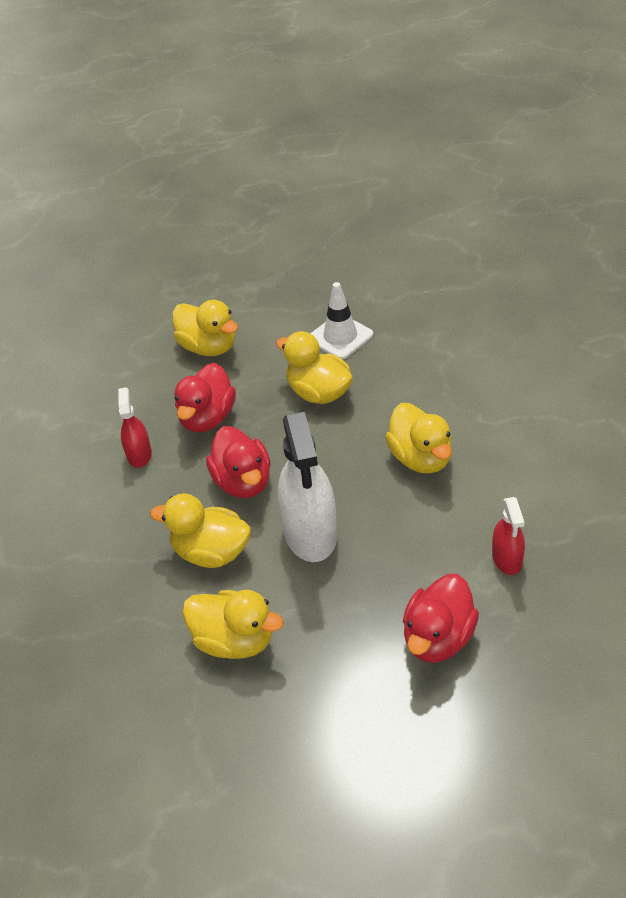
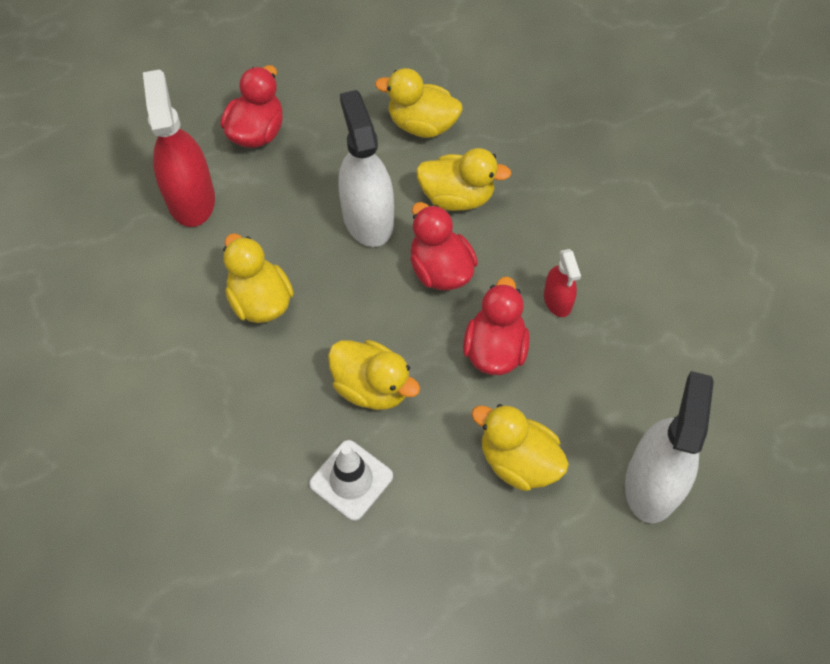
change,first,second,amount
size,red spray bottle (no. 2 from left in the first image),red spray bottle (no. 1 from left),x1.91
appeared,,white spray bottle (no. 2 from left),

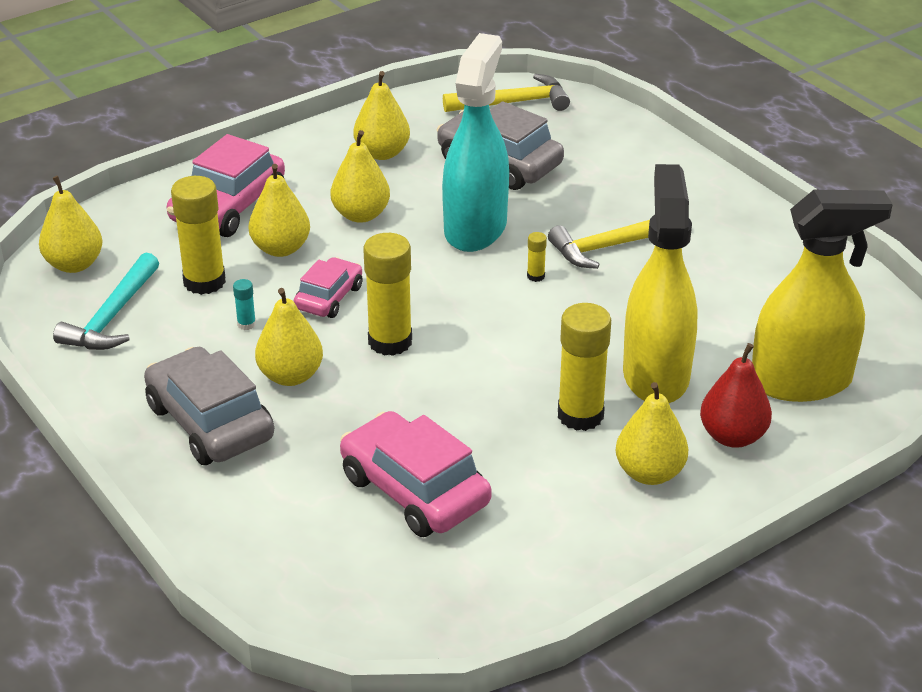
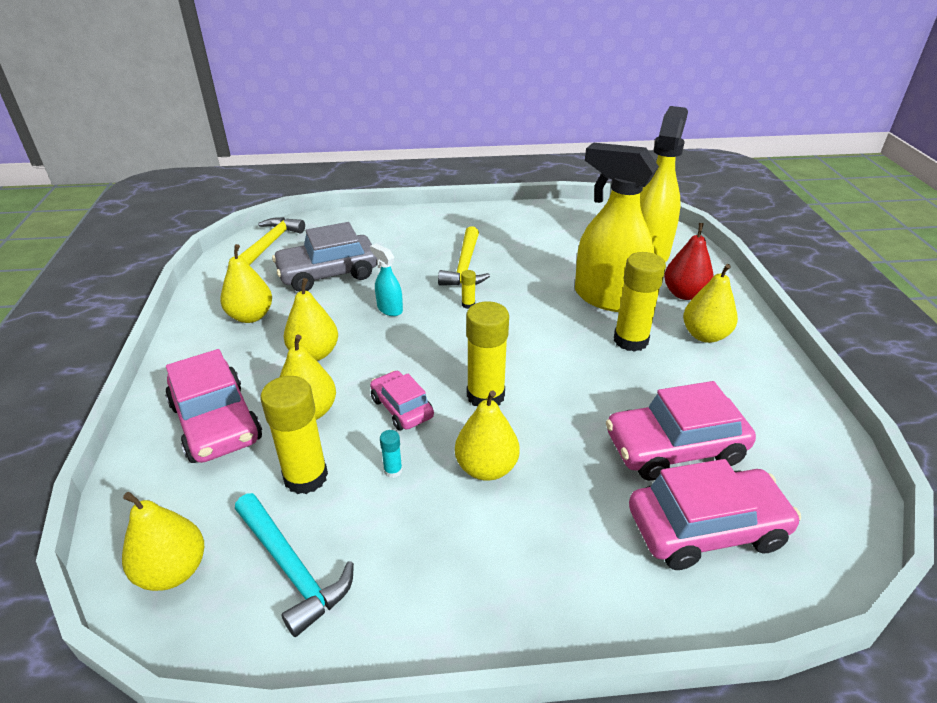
change,first,second,amount
size,turquoise spray bottle,,x0.44
missing,grey car (no. 1 from left),,
appeared,,pink car (no. 4 from left),

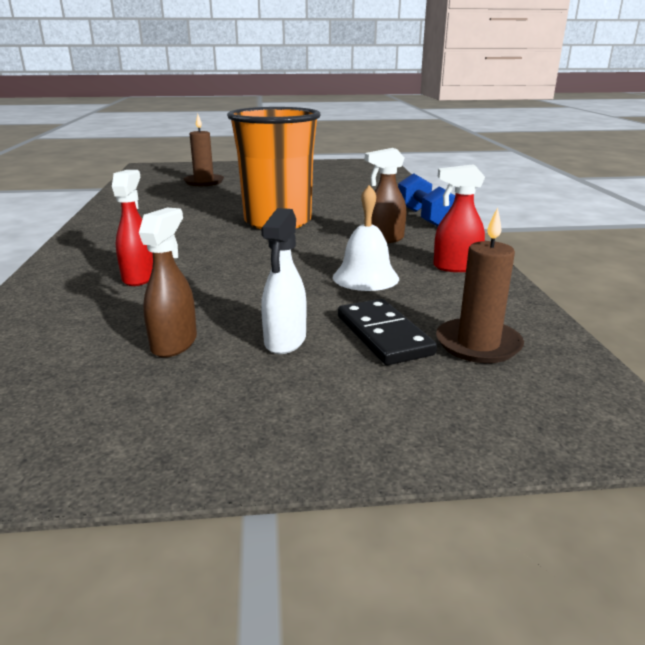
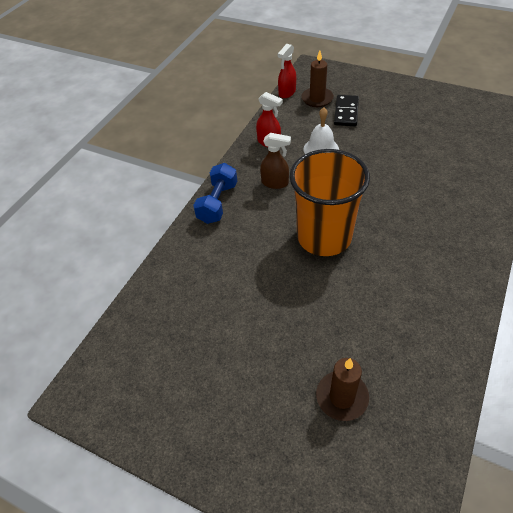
change,first,second,amount
relocated,red spray bottle (no. 1 from left in the first image),red spray bottle (no. 2 from left),
missing,brown spray bottle (no. 1 from left),,
missing,white spray bottle,,

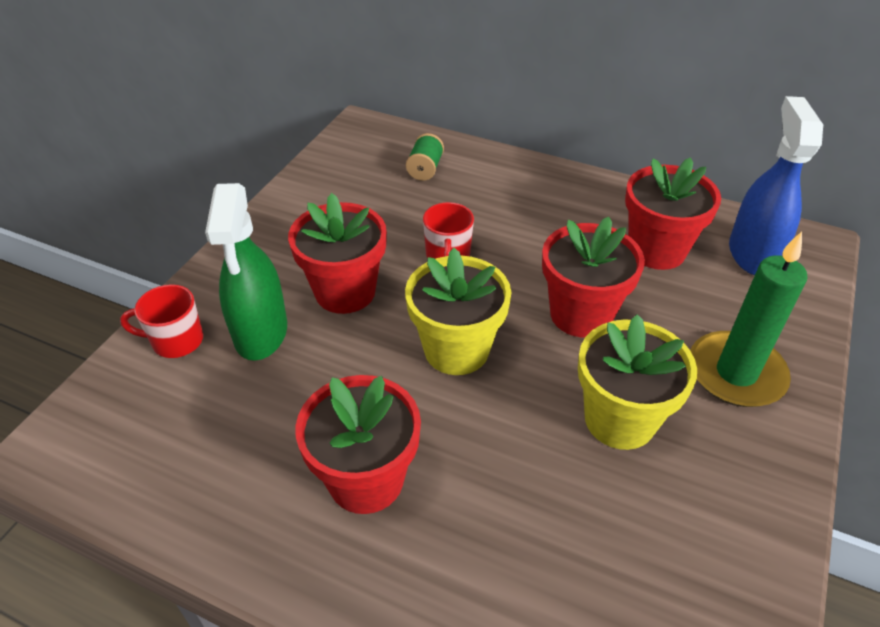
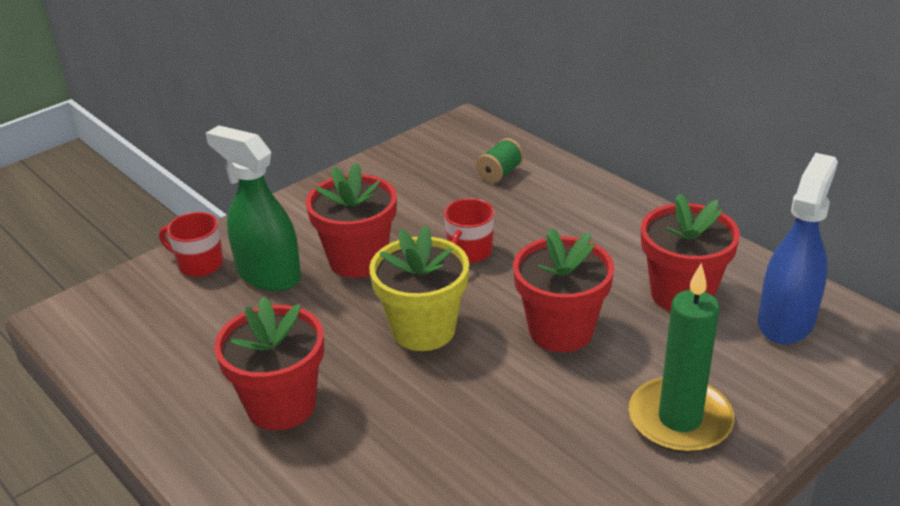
change,first,second,amount
spun,green spray bottle,,105 degrees clockwise
missing,yellow flower pot (no. 2 from left),,

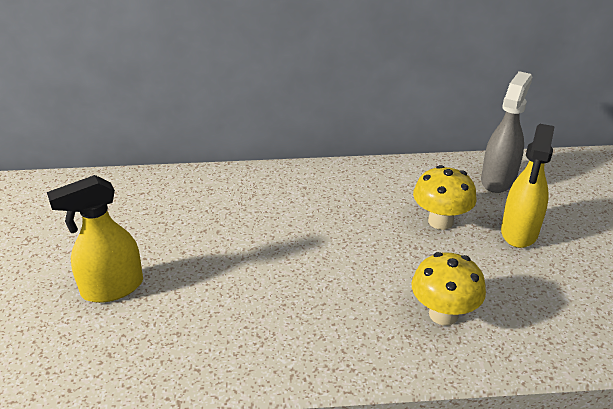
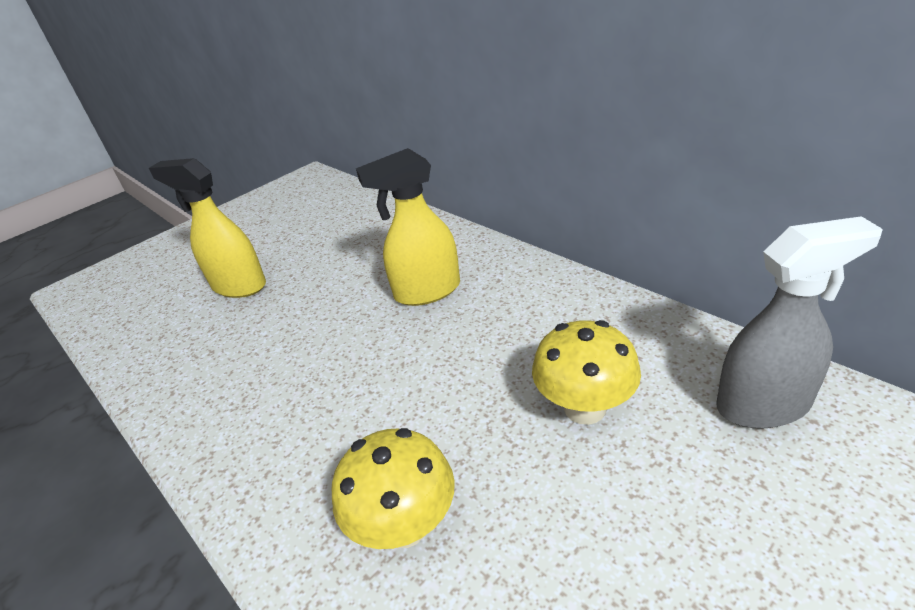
change,first,second,amount
relocated,yellow spray bottle (no. 2 from left),,

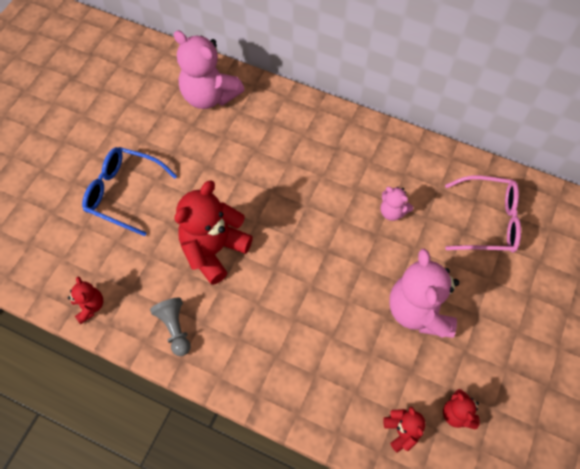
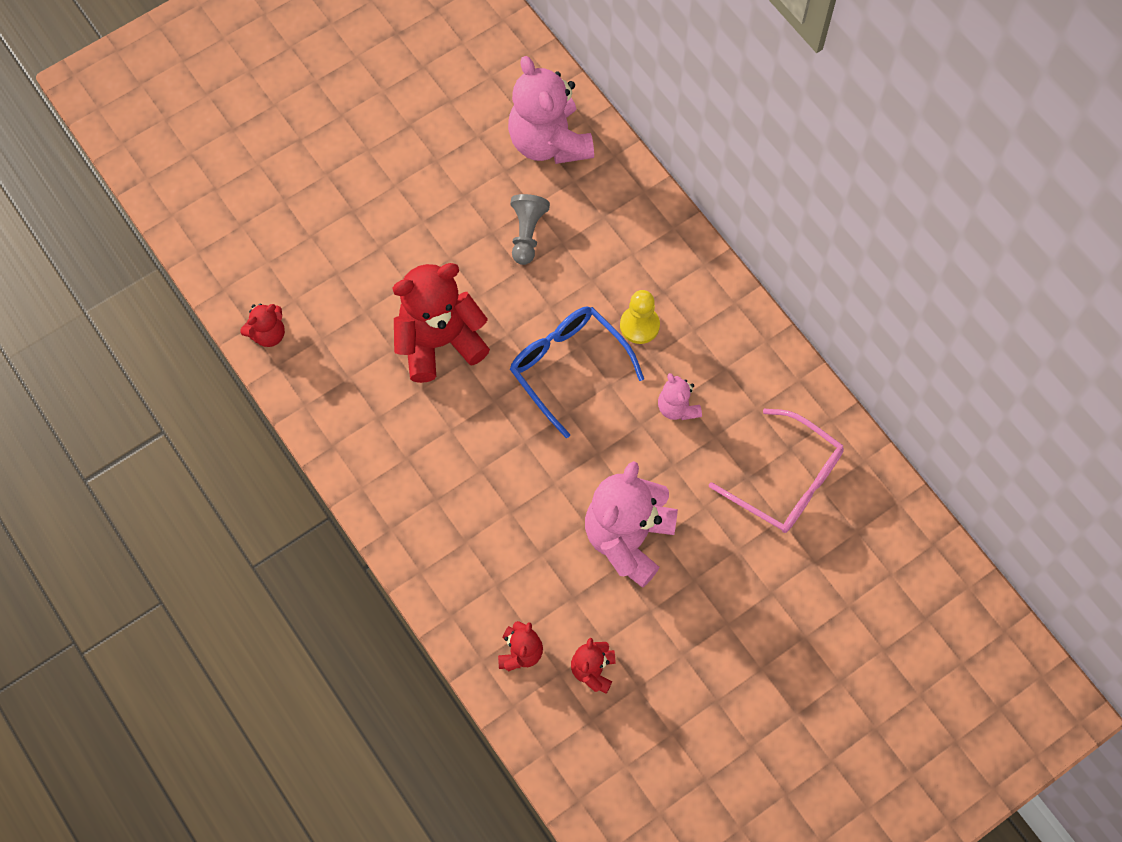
change,first,second,amount
relocated,blue glasses,,
spun,red teddy bear (no. 1 from left),,45 degrees clockwise
relocated,grey pawn,,
appeared,,yellow pawn,

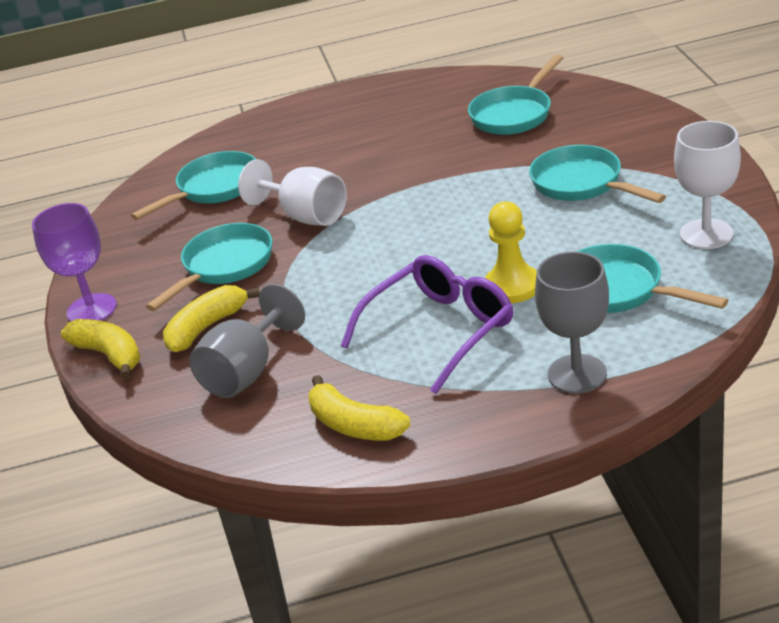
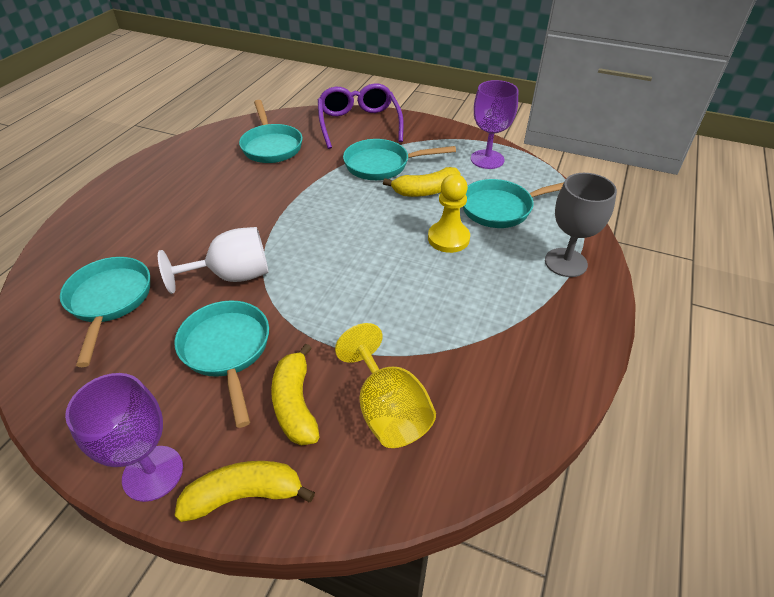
change,first,second,amount
colour,white goblet (no. 2 from left),purple goblet (no. 2 from left),
relocated,purple glasses,,
colour,grey goblet (no. 1 from left),yellow goblet,
relocated,yellow banana (no. 3 from left),,

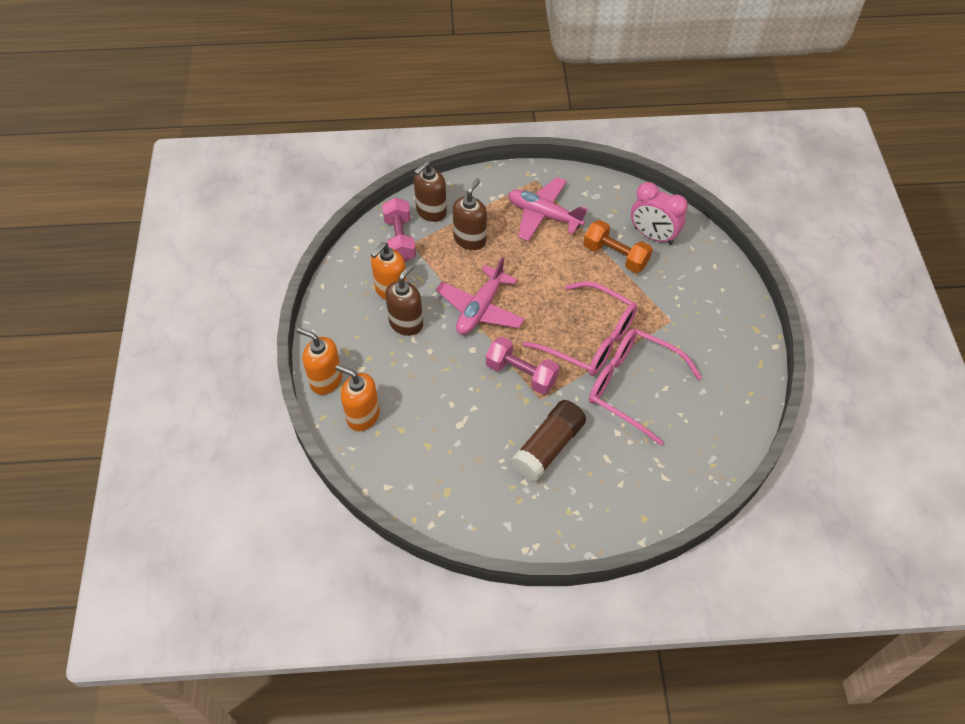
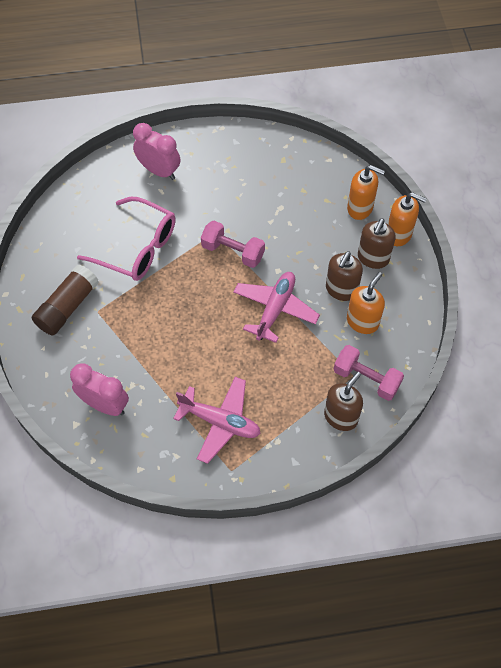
change,first,second,amount
relocated,brown soap dispenser (no. 3 from left),,
spun,pink dumbbell (no. 1 from left in the first image),pink dumbbell (no. 2 from left),45 degrees counterclockwise
missing,orange dumbbell,,
missing,pink glasses (no. 1 from left),,
relocated,brown glue stick,,
appeared,,pink clock (no. 2 from left),

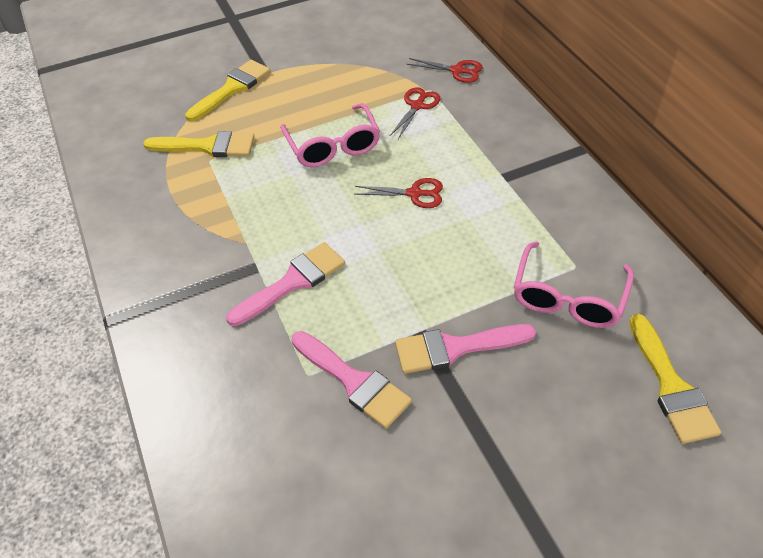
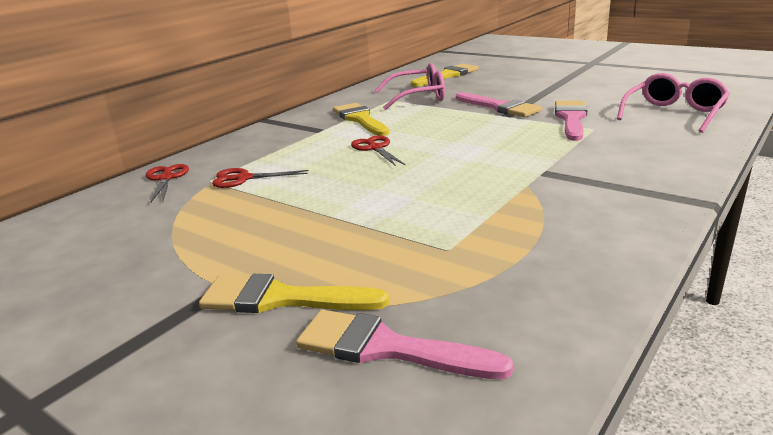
change,first,second,amount
relocated,pink glasses (no. 1 from left in the first image),pink glasses (no. 2 from left),
relocated,yellow brush (no. 1 from left in the first image),yellow brush (no. 2 from left),
relocated,pink brush (no. 1 from left),,

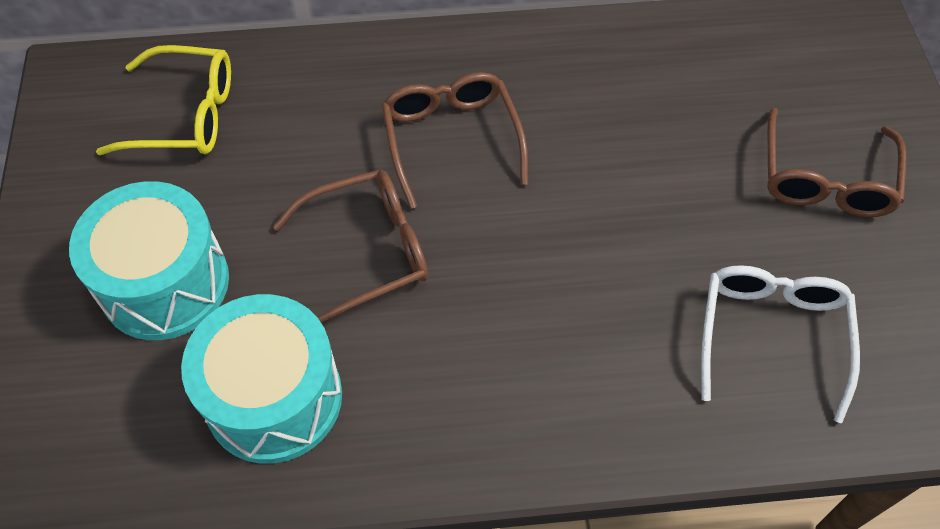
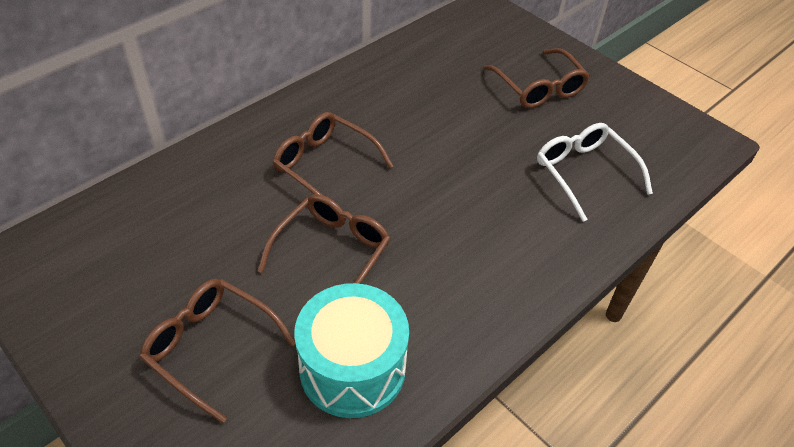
change,first,second,amount
missing,yellow glasses,,
exchanged,turquoise drum (no. 1 from left),brown glasses (no. 1 from left),

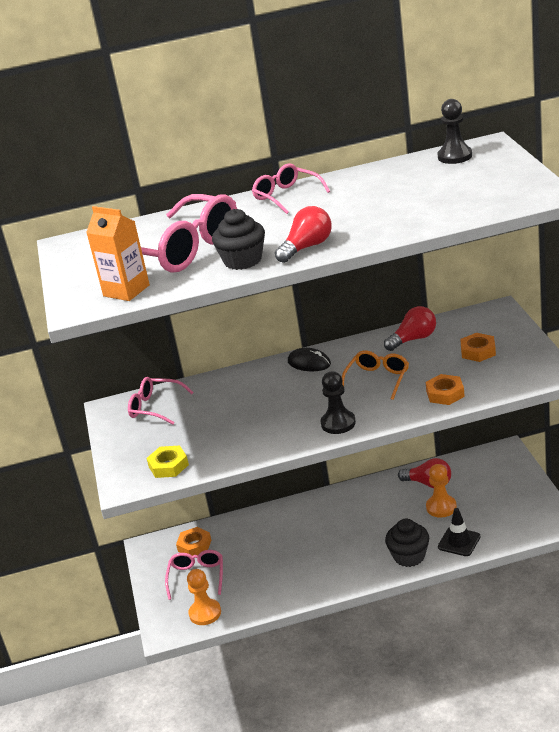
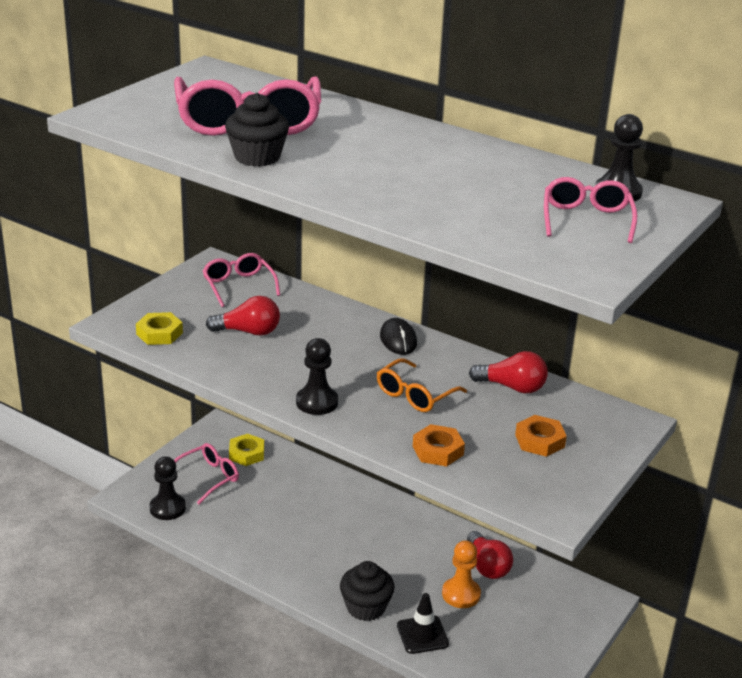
change,first,second,amount
relocated,pink glasses (no. 4 from left),,
missing,orange carton,,
relocated,red light bulb (no. 1 from left),,
spun,orange glasses,,150 degrees clockwise
colour,orange nut (no. 1 from left),yellow nut (no. 2 from left),
colour,orange pawn (no. 1 from left),black pawn (no. 1 from left),

